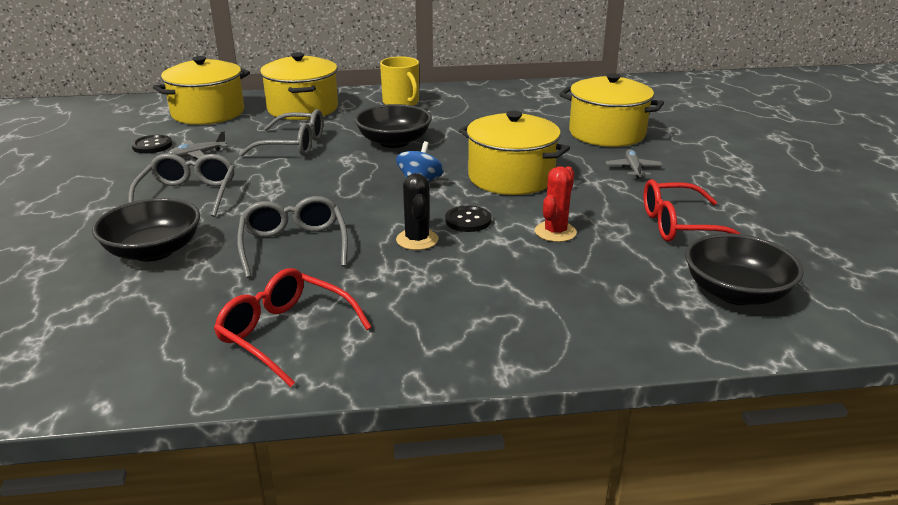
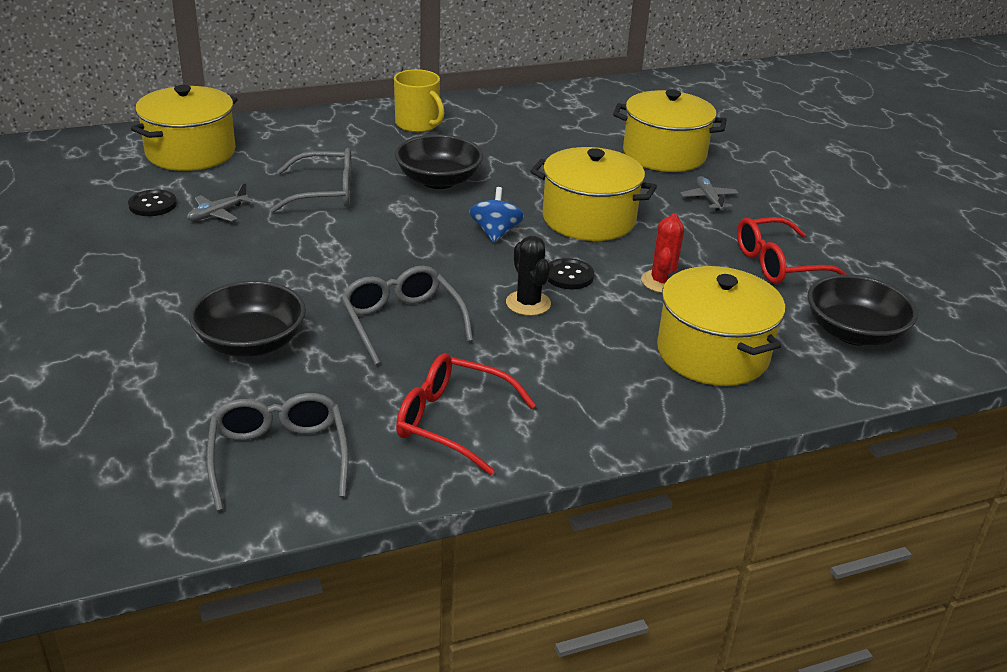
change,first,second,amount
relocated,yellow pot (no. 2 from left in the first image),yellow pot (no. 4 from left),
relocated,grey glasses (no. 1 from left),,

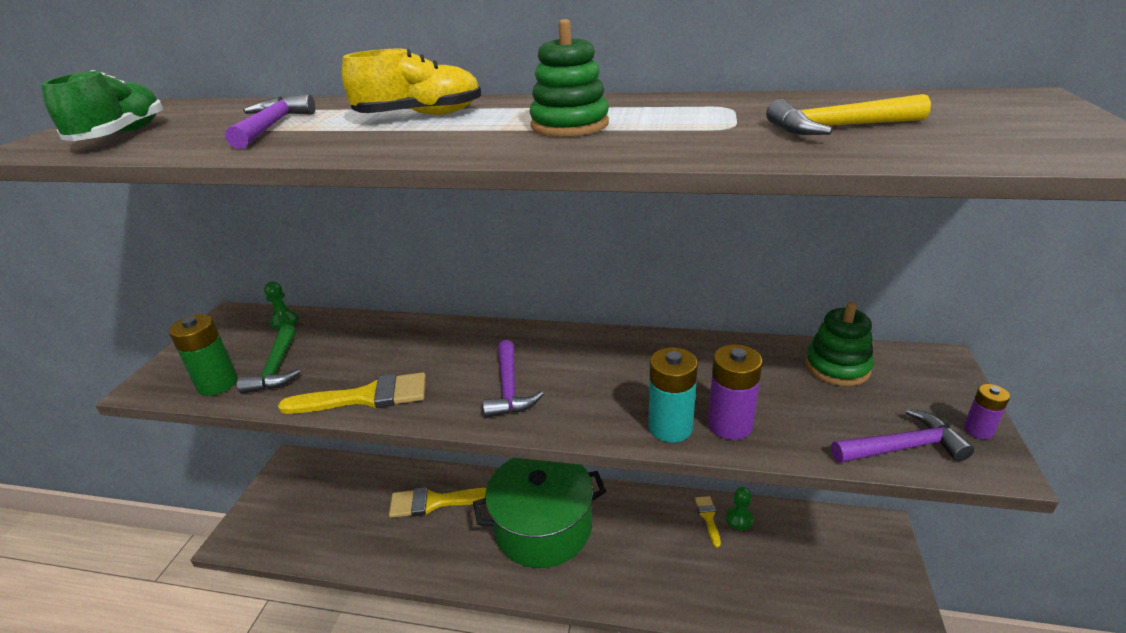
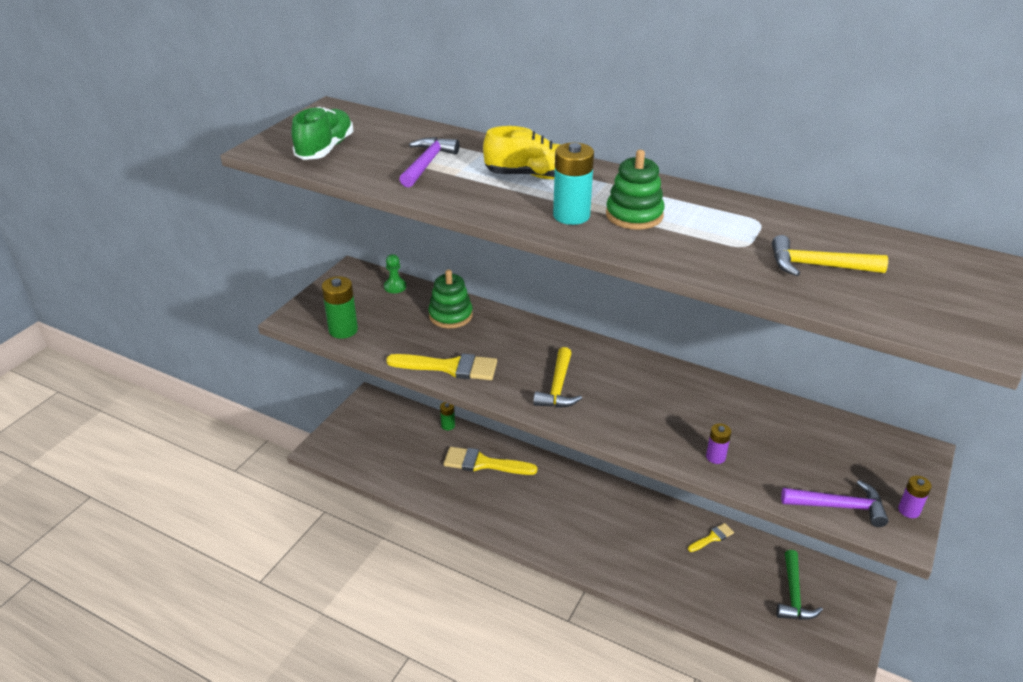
change,first,second,amount
relocated,green stacking toy (no. 2 from left in the first image),green stacking toy (no. 1 from left),
relocated,green hammer,,
colour,purple hammer (no. 2 from left),yellow hammer (no. 1 from left),
size,purple battery (no. 1 from left),,x0.57
relocated,turquoise battery,,
missing,green pot,,
missing,green pawn (no. 2 from left),,
spun,yellow brush (no. 3 from left),,45 degrees clockwise
appeared,,green battery (no. 2 from left),

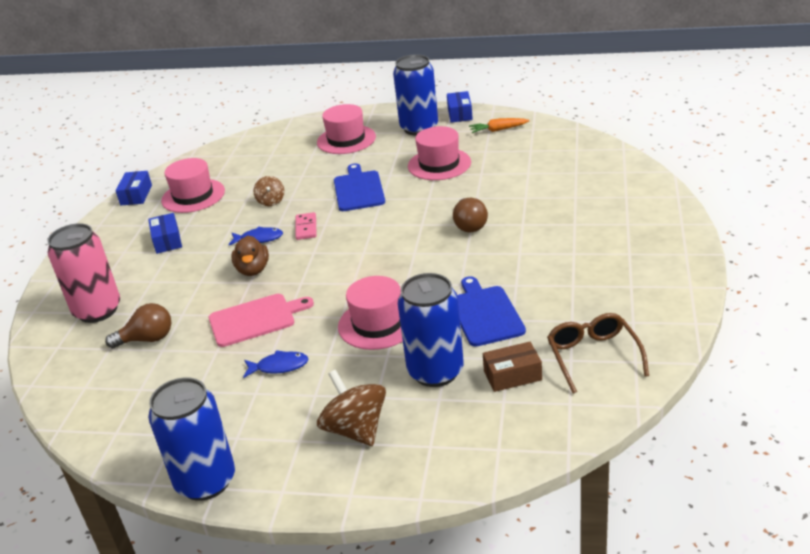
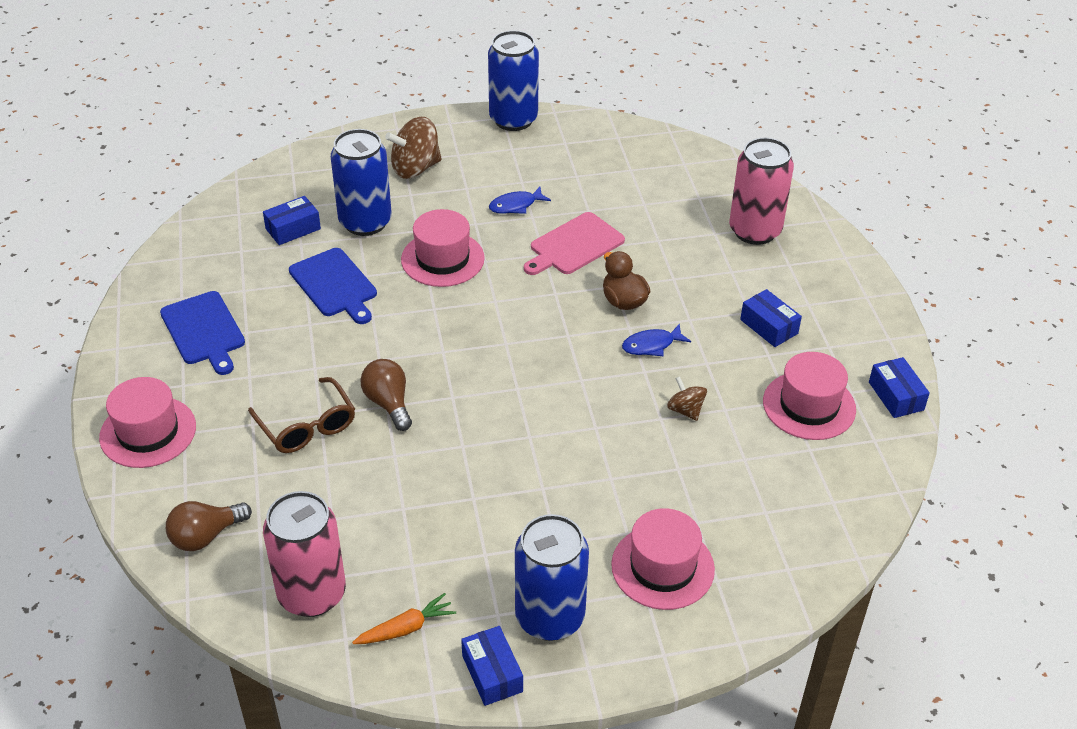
change,first,second,amount
relocated,pink hat (no. 4 from left in the first image),pink hat (no. 1 from left),
relocated,blue cutting board (no. 1 from left),,
missing,pink domino,,
relocated,brown light bulb (no. 1 from left),,
relocated,brown glasses,,
colour,brown box,blue box (no. 1 from left),
spun,brown spinning top (no. 2 from left in the first image),brown spinning top (no. 1 from left),120 degrees clockwise
appeared,,pink can (no. 1 from left),

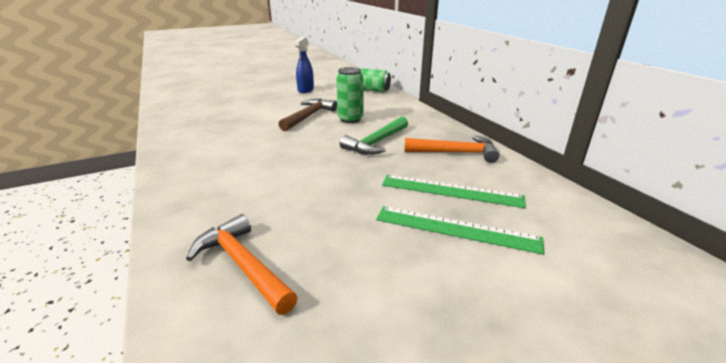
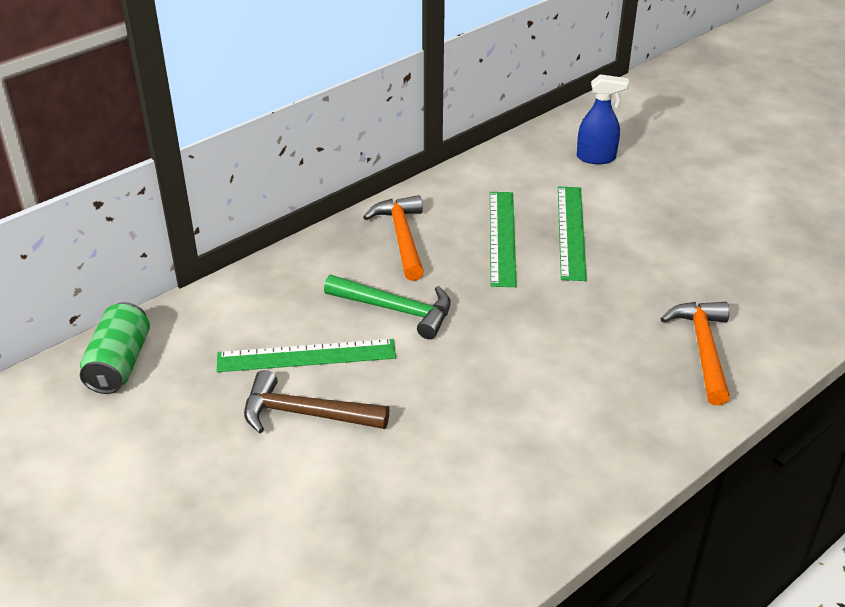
change,first,second,amount
relocated,blue spray bottle,,
exchanged,green can (no. 1 from left),green ruler (no. 1 from left),
spun,orange hammer (no. 1 from left in the first image),orange hammer (no. 2 from left),150 degrees clockwise

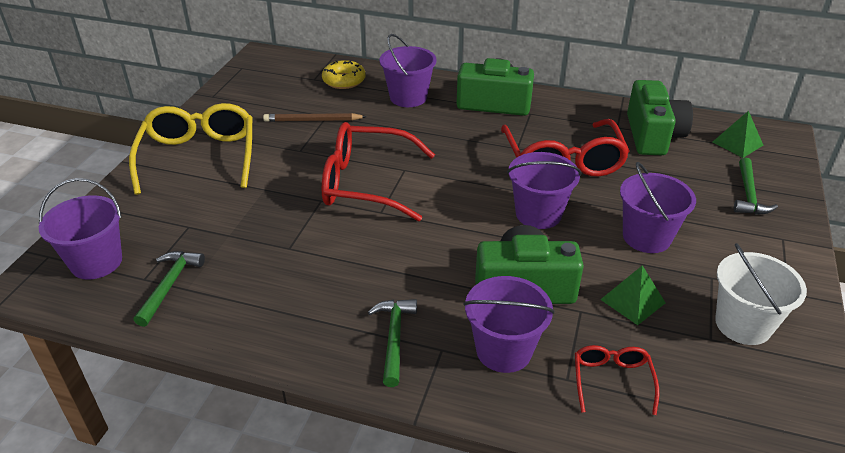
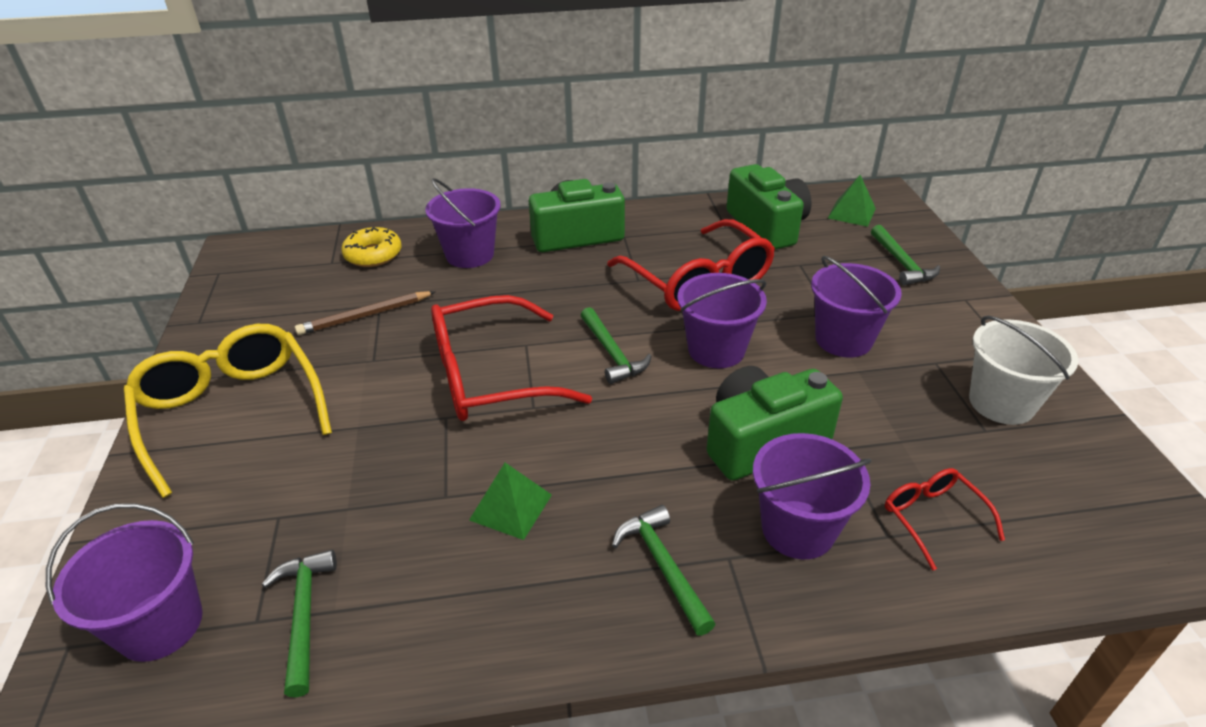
change,first,second,amount
relocated,green pyramid (no. 1 from left),,
appeared,,green hammer (no. 2 from left),

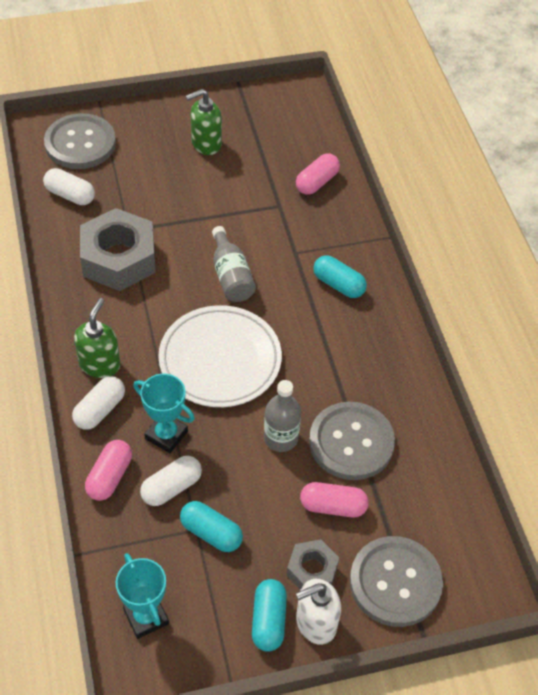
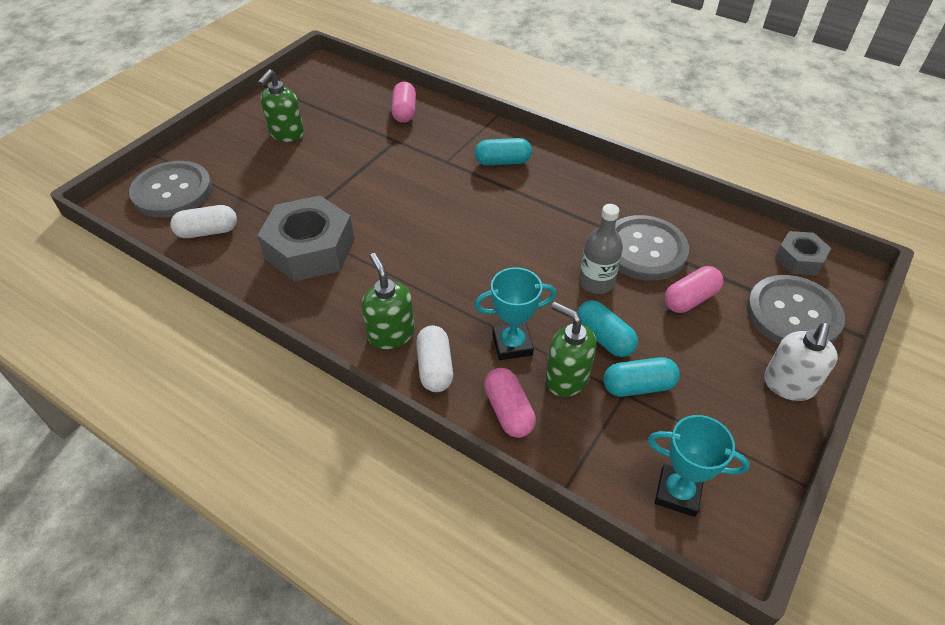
change,first,second,amount
missing,grey bottle (no. 1 from left),,
missing,white plate,,
exchanged,white capsule (no. 3 from left),green soap dispenser (no. 3 from left),
relocated,grey nut (no. 2 from left),,
relocated,turquoise capsule (no. 2 from left),,

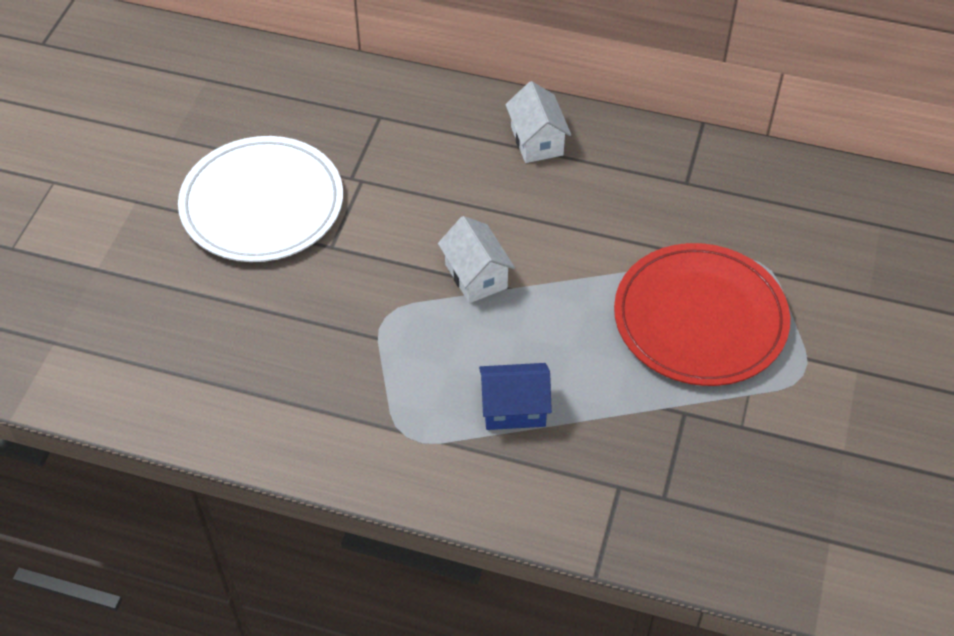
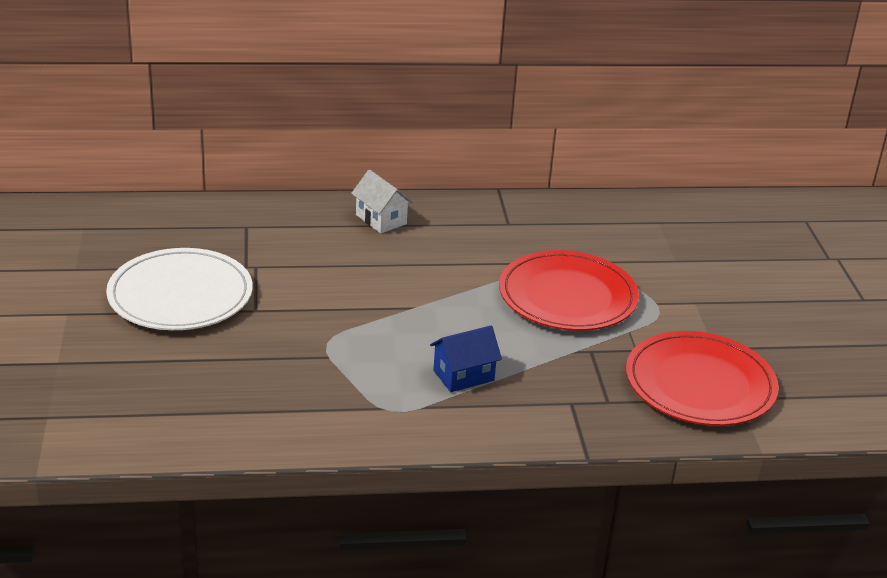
change,first,second,amount
missing,white house (no. 1 from left),,
appeared,,red plate (no. 2 from left),

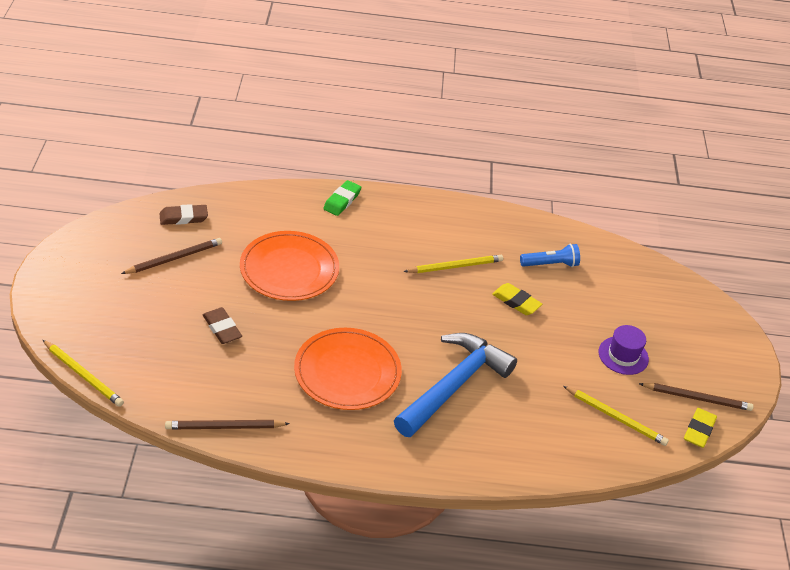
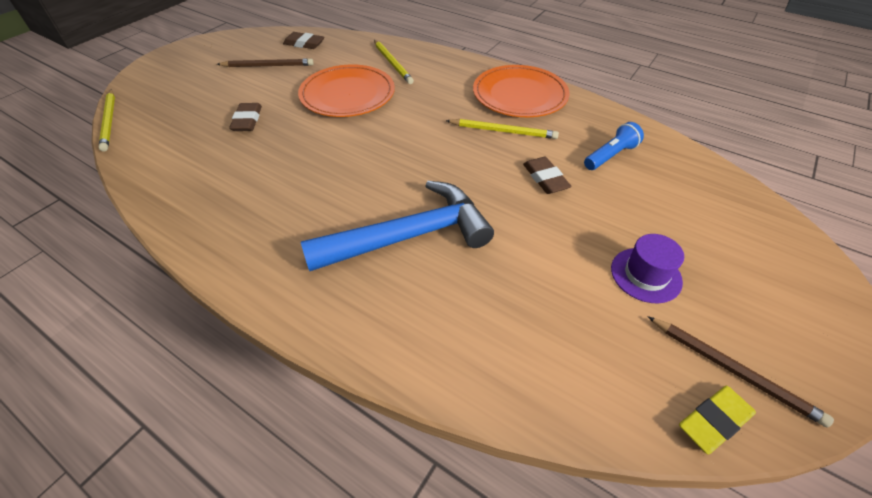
change,first,second,amount
missing,green eraser,,
spun,blue flashlight,,60 degrees counterclockwise
colour,yellow eraser (no. 1 from left),brown eraser (no. 3 from left),
relocated,orange plate (no. 2 from left),,
relocated,yellow pencil (no. 3 from left in the first image),yellow pencil (no. 2 from left),
missing,brown pencil (no. 2 from left),,

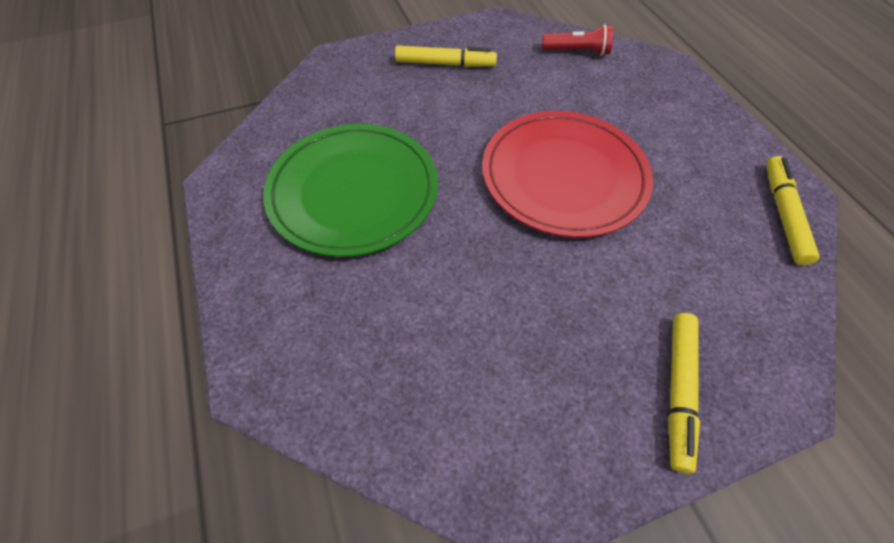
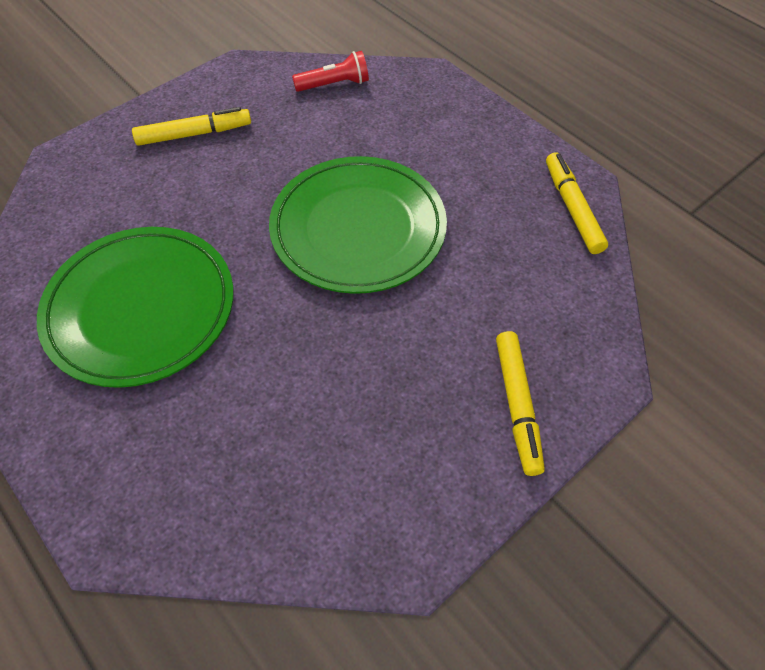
change,first,second,amount
colour,red plate,green plate (no. 2 from left),

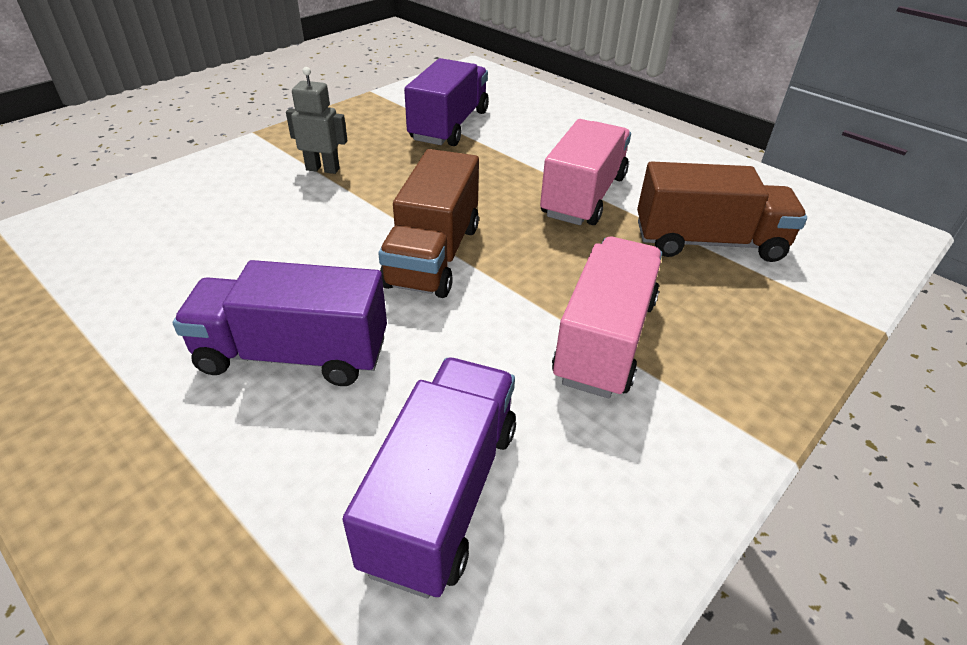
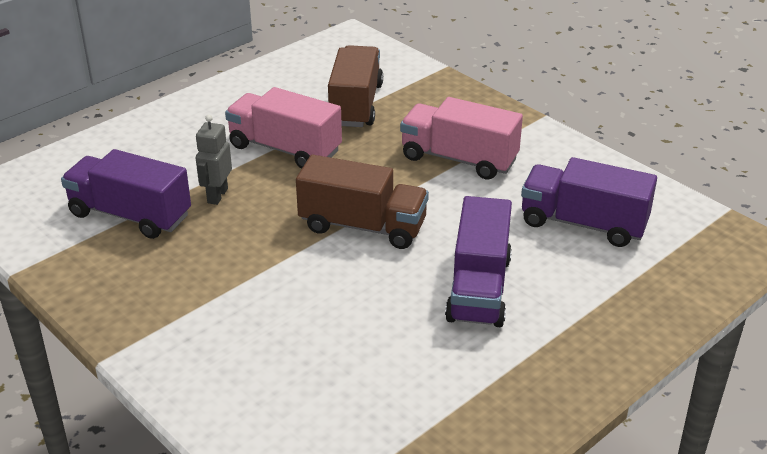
change,first,second,amount
relocated,grey robot,,

